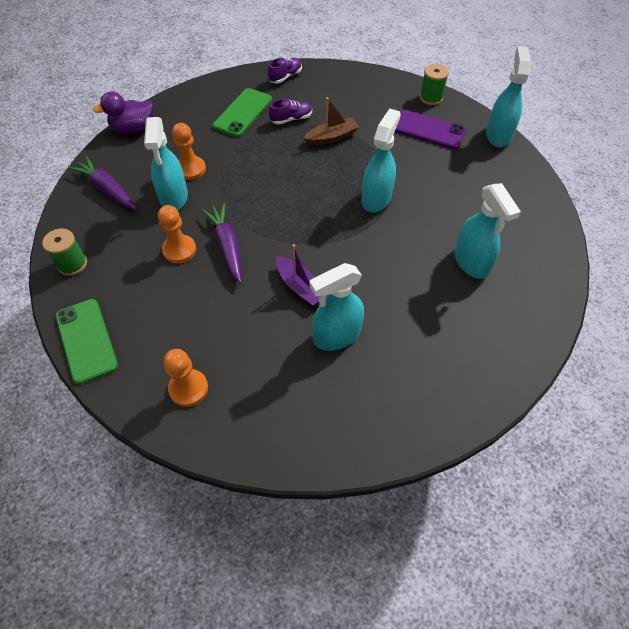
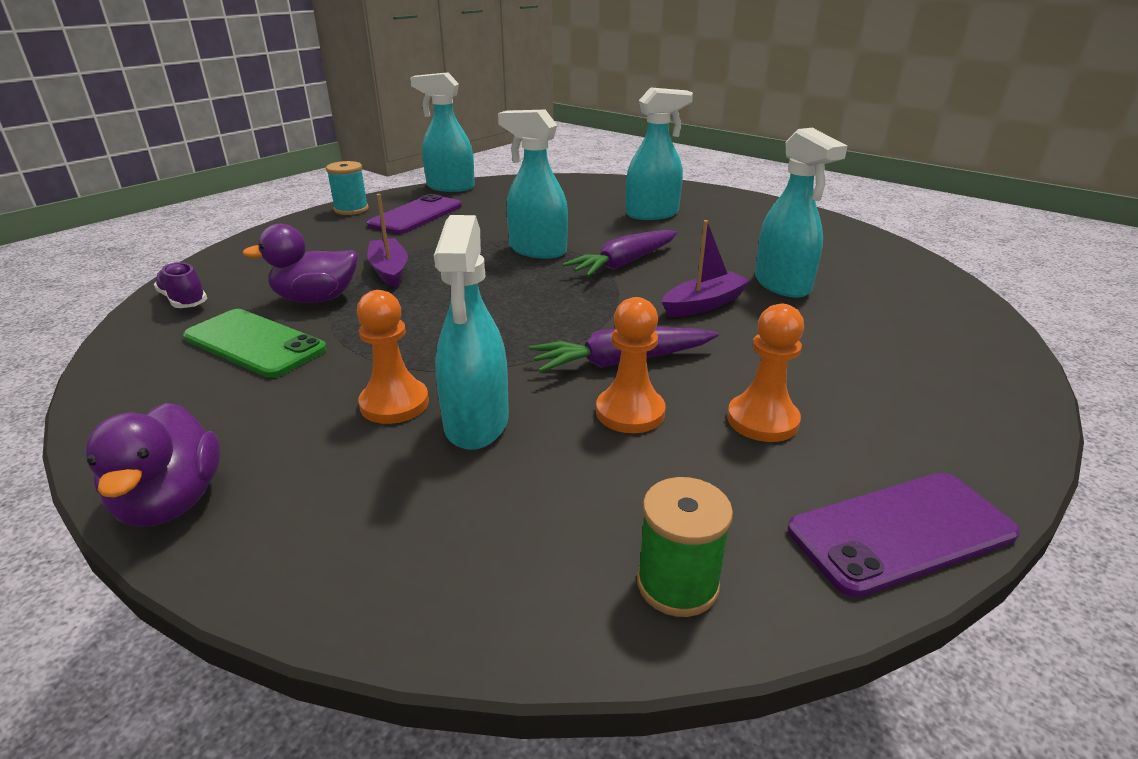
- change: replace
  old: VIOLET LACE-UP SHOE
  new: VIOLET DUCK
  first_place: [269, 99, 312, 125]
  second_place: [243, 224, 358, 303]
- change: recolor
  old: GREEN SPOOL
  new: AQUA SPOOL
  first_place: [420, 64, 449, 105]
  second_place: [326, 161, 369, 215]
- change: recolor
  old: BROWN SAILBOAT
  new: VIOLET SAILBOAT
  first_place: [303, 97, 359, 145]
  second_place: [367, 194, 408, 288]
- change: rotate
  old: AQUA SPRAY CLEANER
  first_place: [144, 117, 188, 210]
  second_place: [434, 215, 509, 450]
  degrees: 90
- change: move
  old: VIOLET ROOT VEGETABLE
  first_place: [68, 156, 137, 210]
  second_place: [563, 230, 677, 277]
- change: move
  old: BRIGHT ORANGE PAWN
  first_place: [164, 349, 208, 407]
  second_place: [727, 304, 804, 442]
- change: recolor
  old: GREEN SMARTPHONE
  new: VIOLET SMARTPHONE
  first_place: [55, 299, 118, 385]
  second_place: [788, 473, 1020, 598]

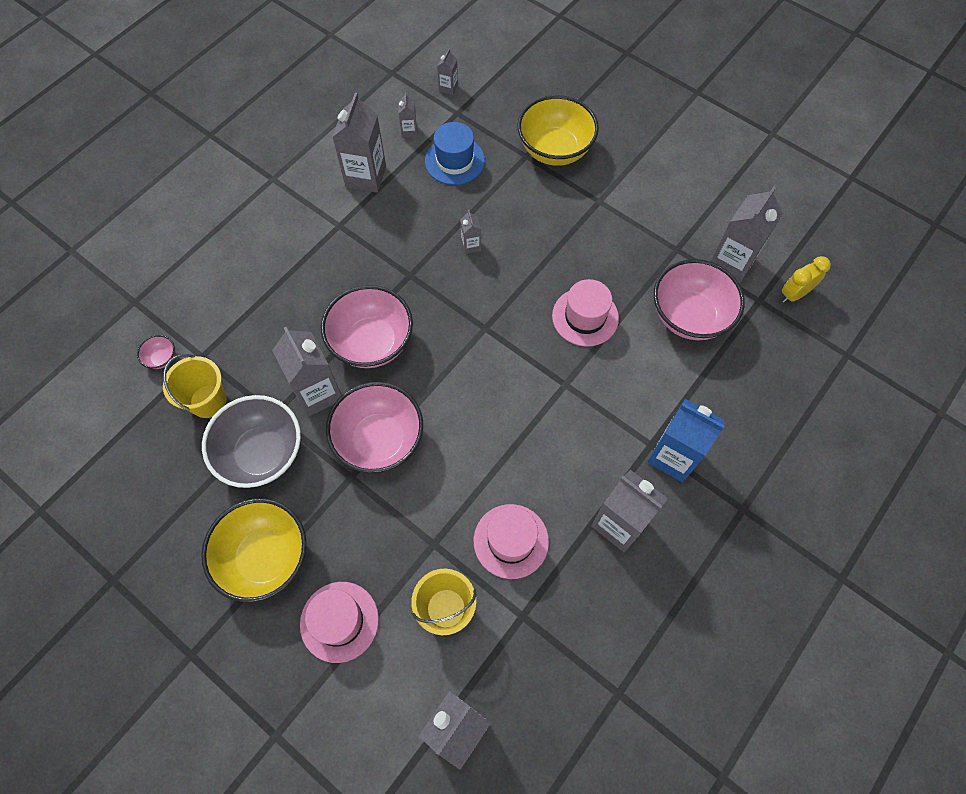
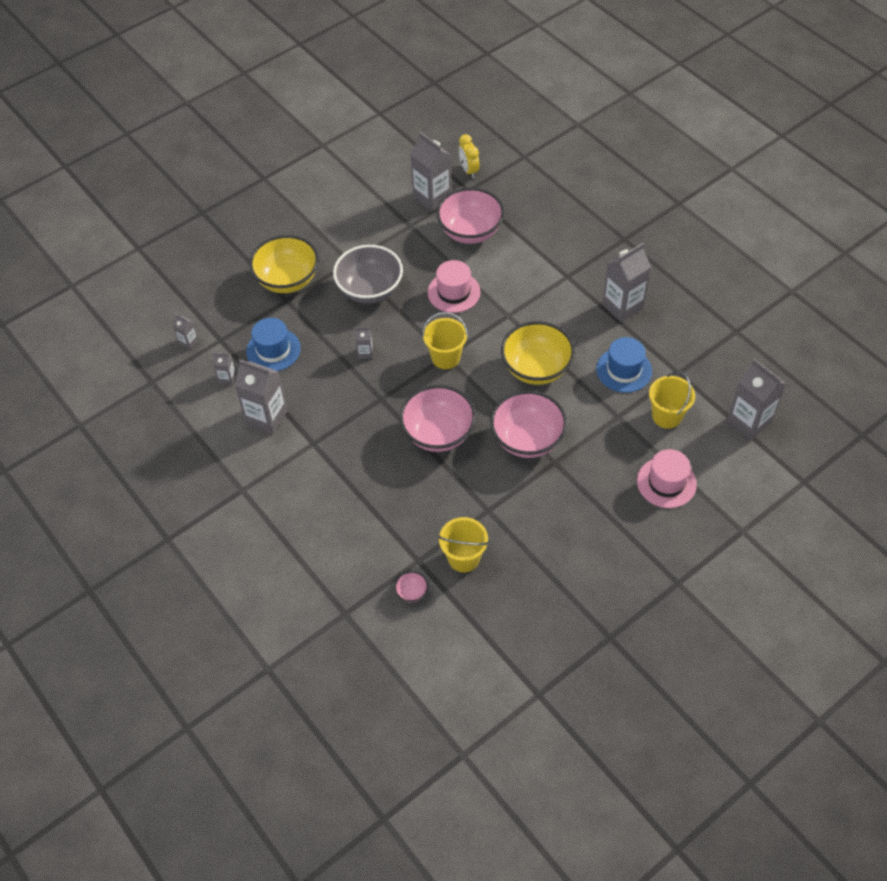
- change: move
  old: ASH-GREY DEEP DISH
  first_place: [202, 395, 301, 488]
  second_place: [333, 245, 403, 304]
- change: insert
  new: YELLOW PAIL
  second_place: [422, 312, 468, 369]
- change: move
  old: YELLOW DEEP DISH
  first_place: [201, 498, 307, 602]
  second_place: [501, 321, 575, 385]
- change: recolor
  old: PINK TALL HAT
  new: ROYAL BLUE TALL HAT
  first_place: [474, 504, 549, 579]
  second_place: [596, 337, 652, 393]
- change: delete
  old: ASH-GREY MILK CARTON
  first_place: [272, 327, 342, 417]
- change: delete
  old: ROYAL BLUE MILK CARTON
  first_place: [647, 399, 725, 482]

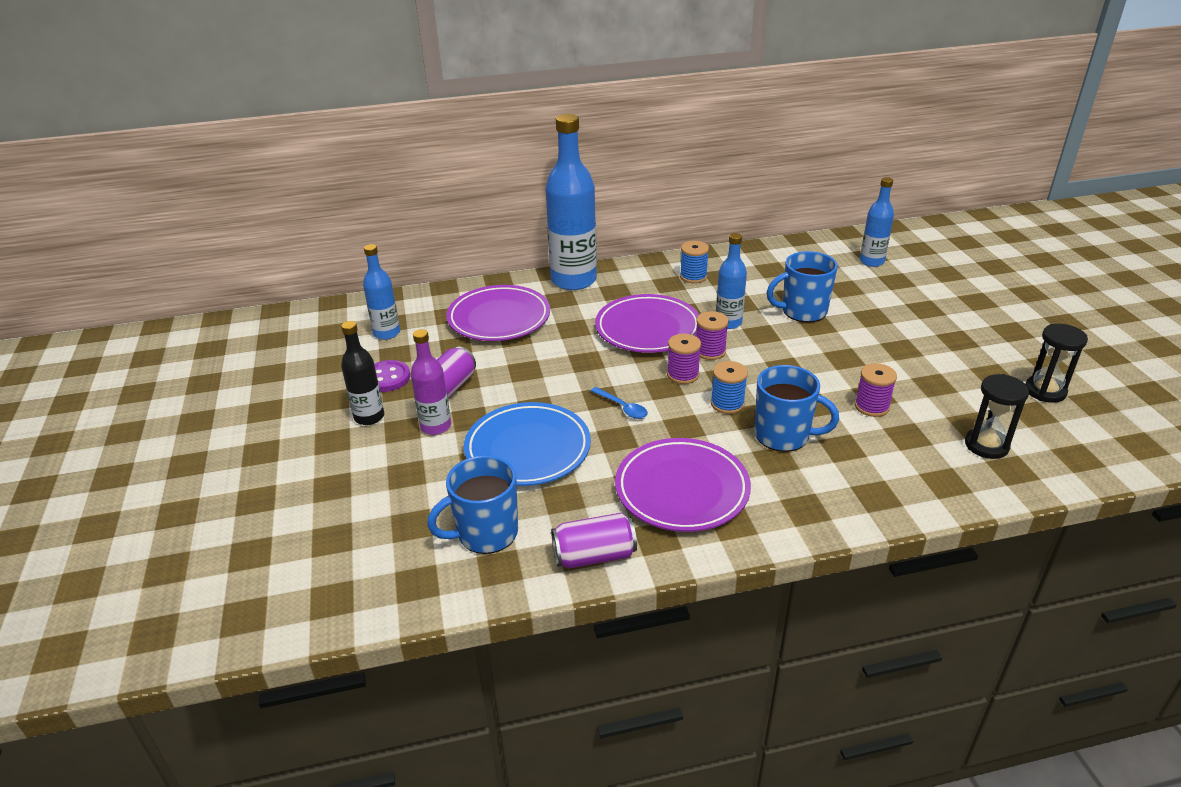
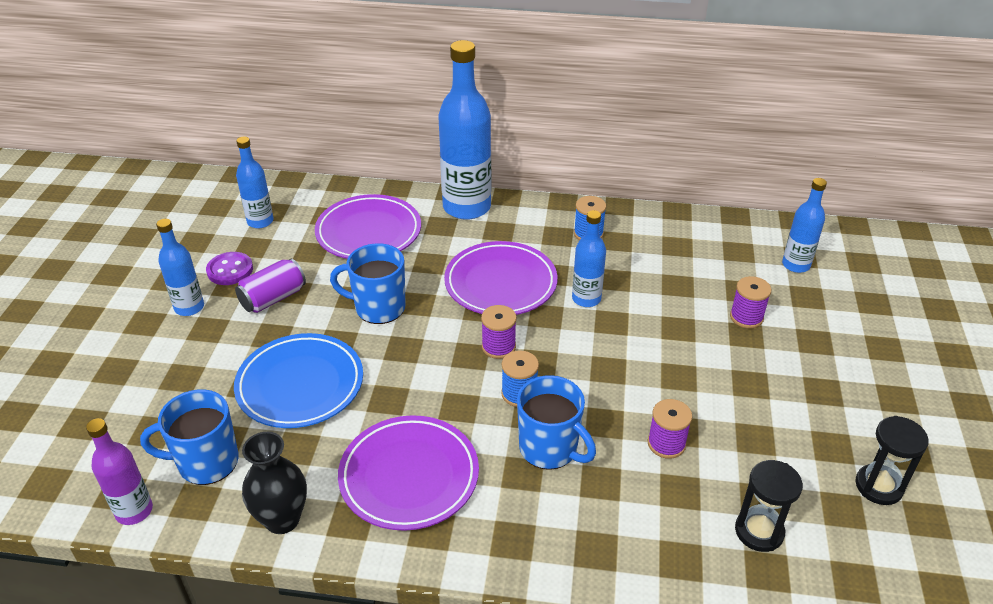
- change: move
  old: VIOLET BOTTLE
  first_place: [411, 329, 451, 435]
  second_place: [86, 418, 153, 525]
- change: recolor
  old: EBONY BOTTLE
  new: ROYAL BLUE BOTTLE
  first_place: [341, 321, 384, 425]
  second_place: [156, 219, 204, 316]
- change: replace
  old: VIOLET CAN
  new: EBONY FLOWER VASE
  first_place: [551, 513, 637, 569]
  second_place: [242, 432, 307, 534]
- change: move
  old: ROYAL BLUE MUG
  first_place: [767, 251, 838, 323]
  second_place: [330, 243, 406, 324]
- change: move
  old: VIOLET SPOOL
  first_place: [696, 311, 729, 360]
  second_place: [730, 276, 772, 328]
- change: delete
  old: ROYAL BLUE TEASPOON
  first_place: [591, 387, 648, 419]

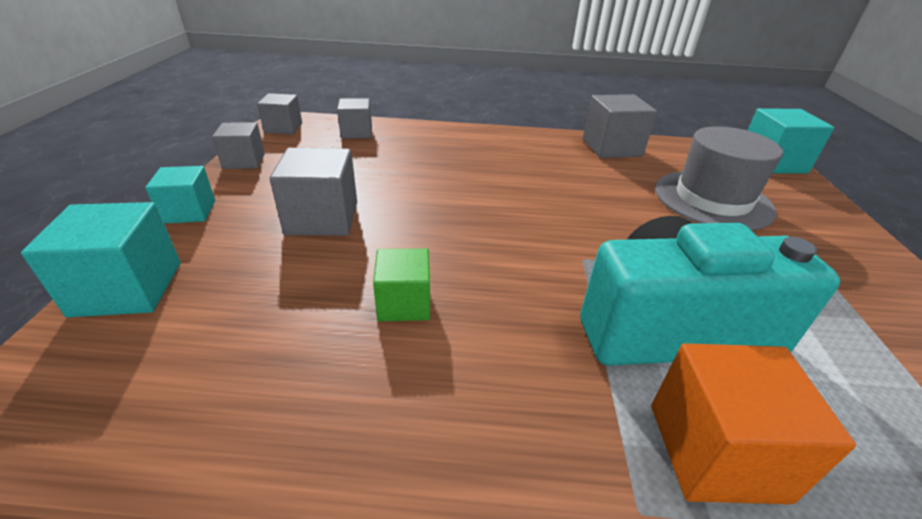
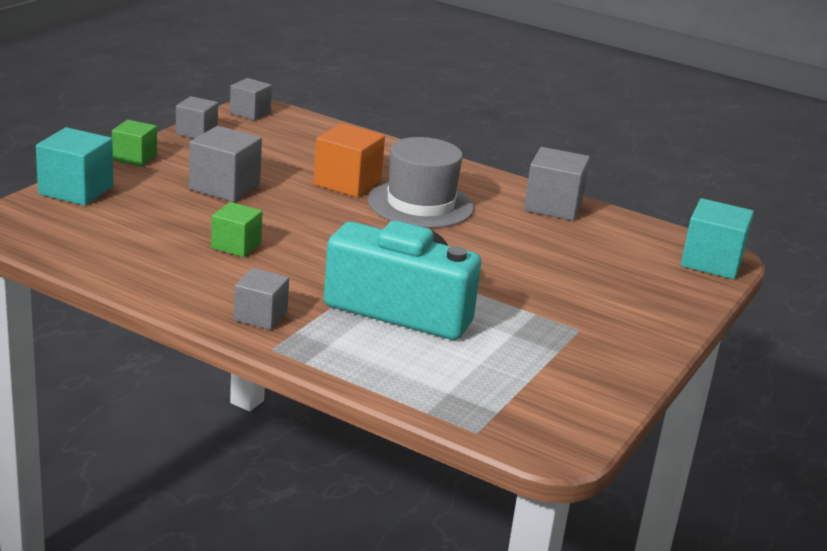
- change: recolor
  old: AQUA SOLID CUBE
  new: GREEN SOLID CUBE
  first_place: [145, 166, 215, 224]
  second_place: [112, 120, 157, 167]
- change: move
  old: ASH-GREY SOLID CUBE
  first_place: [337, 98, 372, 139]
  second_place: [234, 268, 289, 330]
- change: move
  old: BRIGHT ORANGE SOLID CUBE
  first_place: [651, 343, 856, 504]
  second_place: [313, 123, 385, 197]
- change: move
  old: ASH-GREY TALL HAT
  first_place: [655, 126, 783, 230]
  second_place: [368, 137, 474, 228]

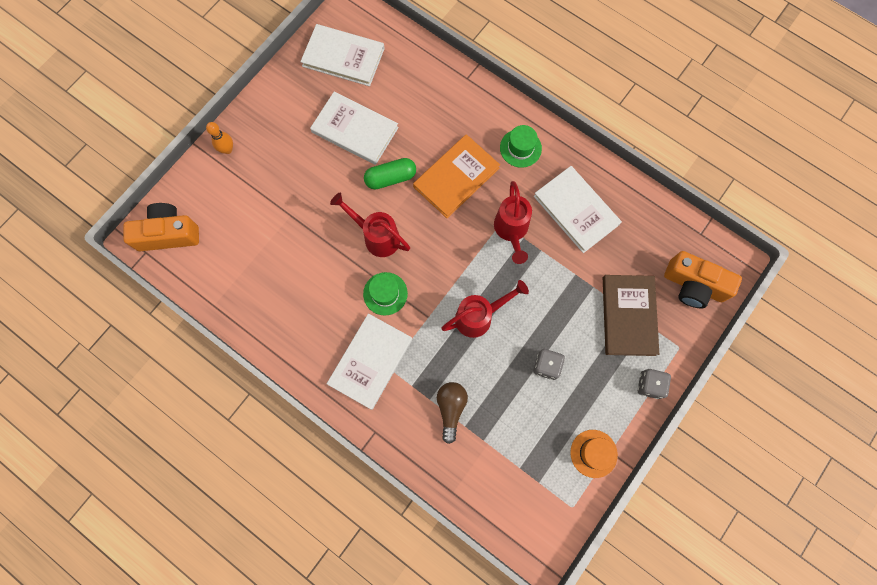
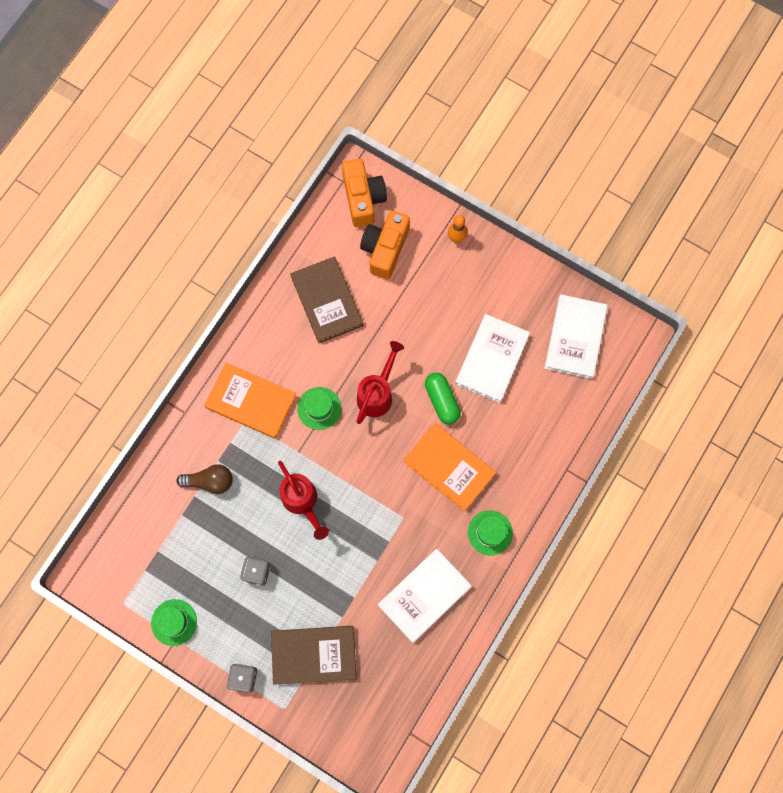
- change: recolor
  old: BRIGHT ORANGE TALL HAT
  new: GREEN TALL HAT
  first_place: [570, 430, 618, 478]
  second_place: [151, 599, 197, 646]
- change: recolor
  old: SNOW-WHITE BOOK
  new: BRIGHT ORANGE BOOK
  first_place: [327, 313, 412, 410]
  second_place: [204, 363, 297, 439]
- change: insert
  new: BROWN BOOK
  second_place: [290, 257, 363, 343]
- change: move
  old: BRIGHT ORANGE PHOTO CAMERA
  first_place: [664, 251, 742, 309]
  second_place: [360, 211, 410, 279]
- change: delete
  old: RED WATERING POT
  first_place: [494, 181, 532, 264]

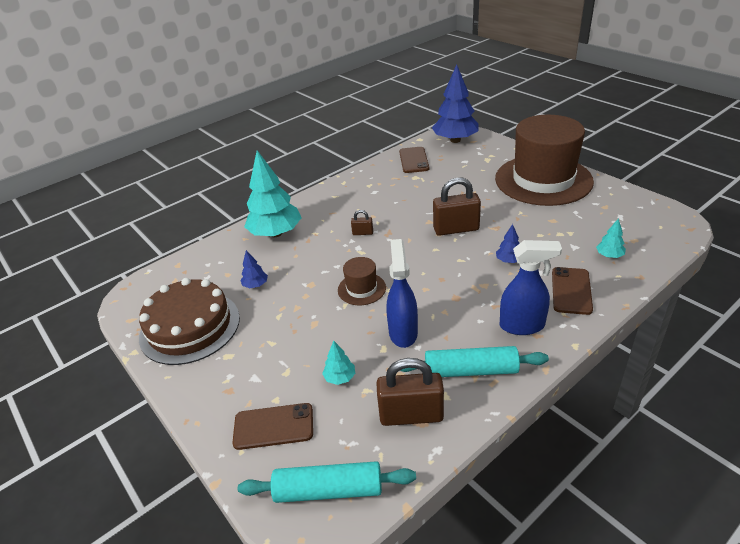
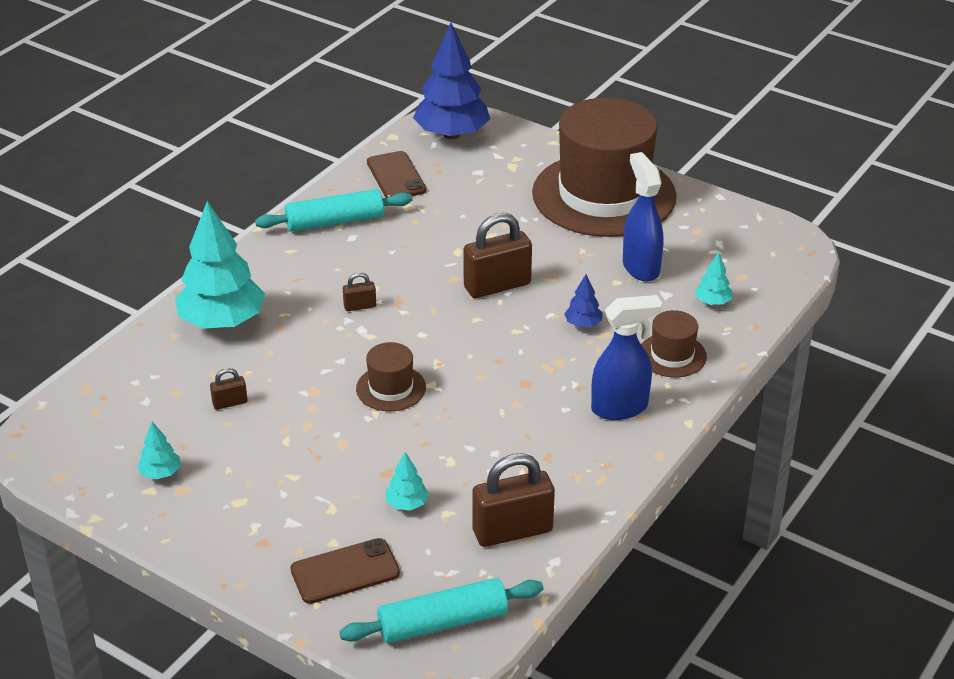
- change: replace
  old: BROWN LAYER CAKE
  new: AQUA FIR TREE
  first_place: [139, 278, 240, 365]
  second_place: [137, 422, 180, 479]
- change: replace
  old: ROYAL BLUE FIR TREE
  new: BROWN PADLOCK
  first_place: [240, 250, 268, 288]
  second_place: [210, 368, 248, 410]
- change: move
  old: AQUA PASTRY ROLLER
  first_place: [400, 346, 549, 377]
  second_place: [255, 189, 412, 232]
- change: move
  old: ROYAL BLUE SPRAY CLEANER
  first_place: [387, 239, 418, 348]
  second_place: [623, 152, 663, 282]
- change: replace
  old: BROWN SMARTPHONE
  new: BROWN TALL HAT
  first_place: [552, 267, 593, 315]
  second_place: [641, 310, 707, 378]

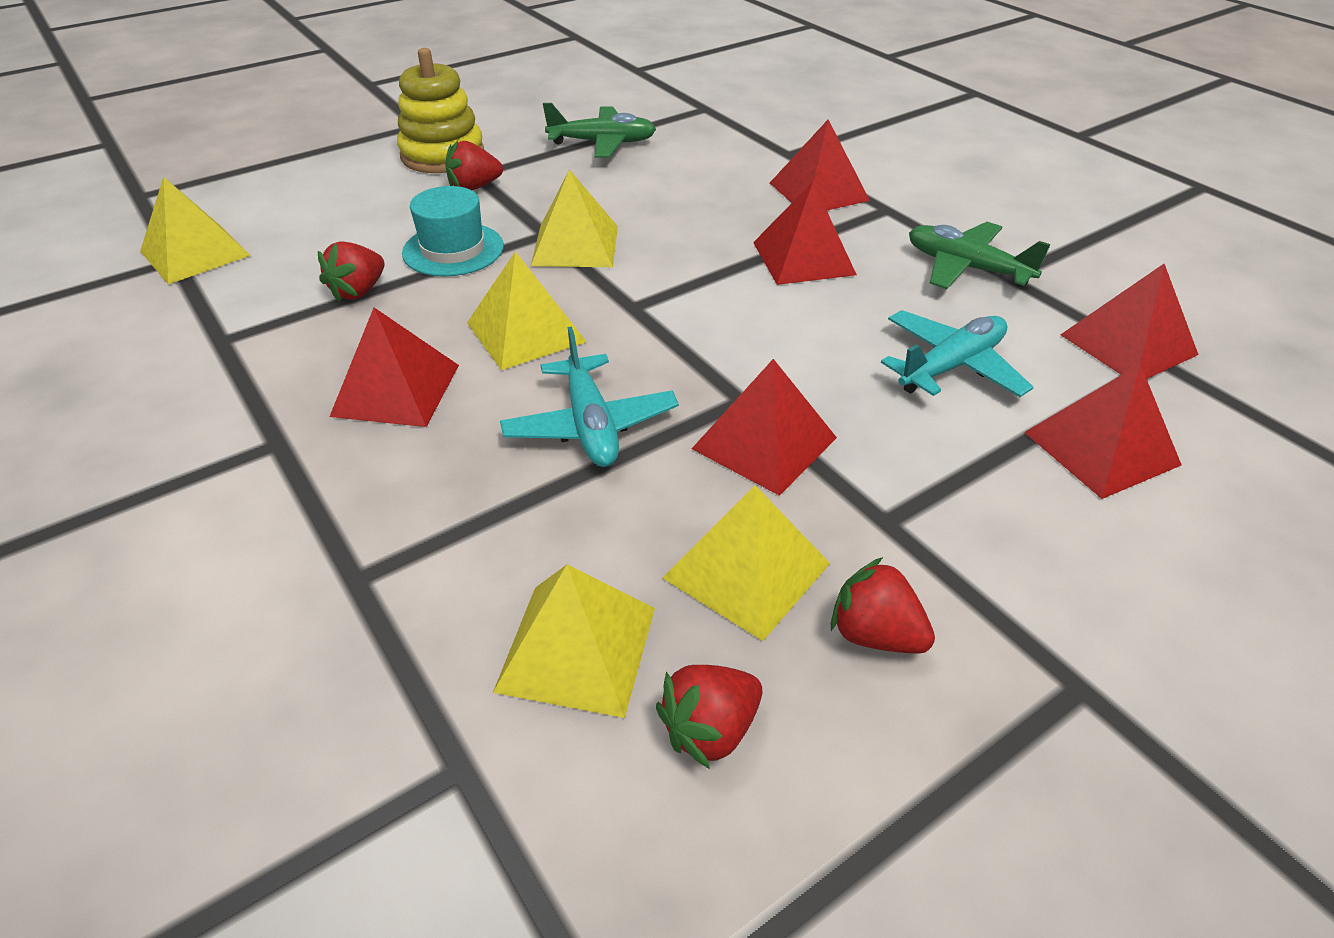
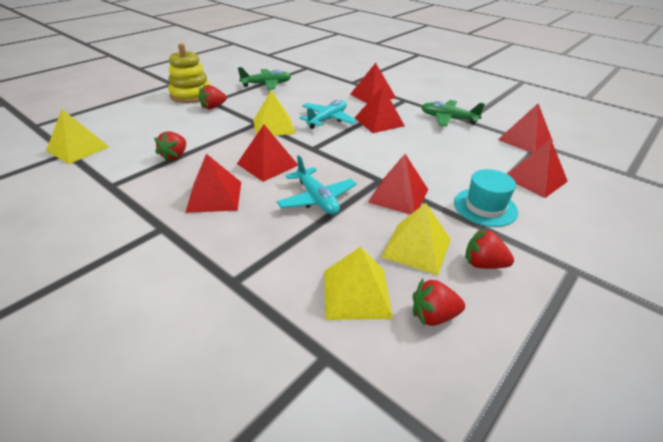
- change: recolor
  old: YELLOW SOLID PYRAMID
  new: RED SOLID PYRAMID
  first_place: [467, 252, 587, 370]
  second_place: [237, 125, 298, 182]
- change: move
  old: AQUA PLANE
  first_place: [881, 310, 1034, 397]
  second_place: [300, 100, 357, 129]
- change: rotate
  old: RED TOY STRAWBERRY
  first_place: [656, 665, 762, 769]
  second_place: [413, 278, 465, 326]
  degrees: 45
- change: move
  old: AQUA TALL HAT
  first_place: [402, 186, 504, 277]
  second_place: [454, 169, 518, 227]

